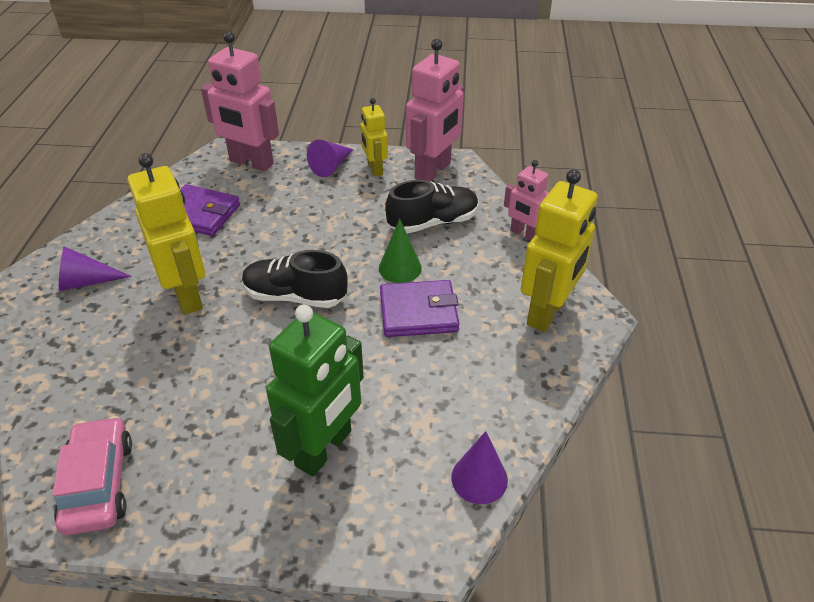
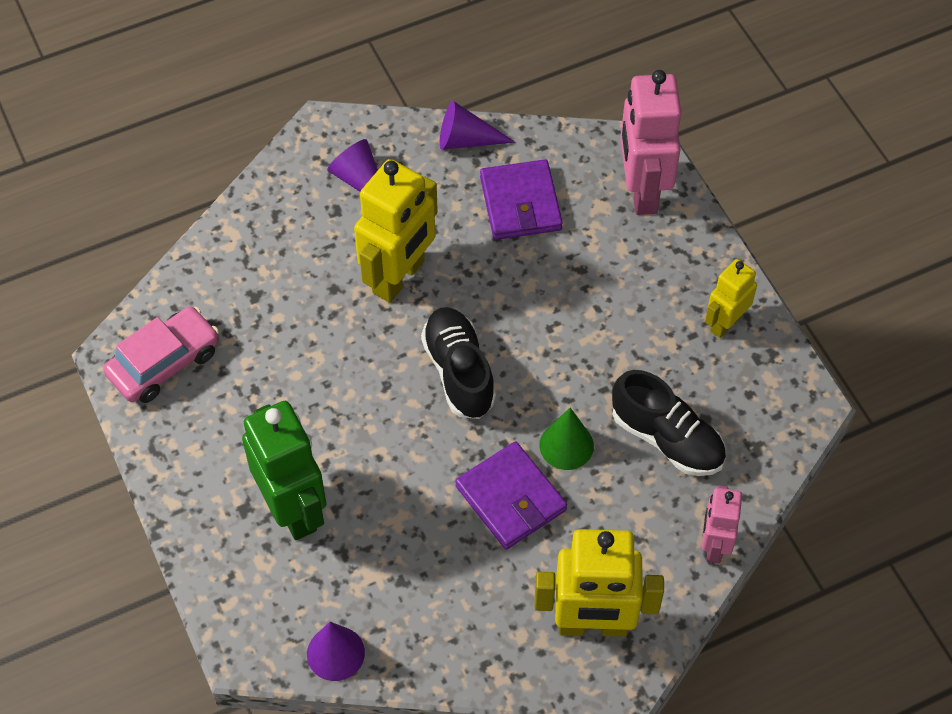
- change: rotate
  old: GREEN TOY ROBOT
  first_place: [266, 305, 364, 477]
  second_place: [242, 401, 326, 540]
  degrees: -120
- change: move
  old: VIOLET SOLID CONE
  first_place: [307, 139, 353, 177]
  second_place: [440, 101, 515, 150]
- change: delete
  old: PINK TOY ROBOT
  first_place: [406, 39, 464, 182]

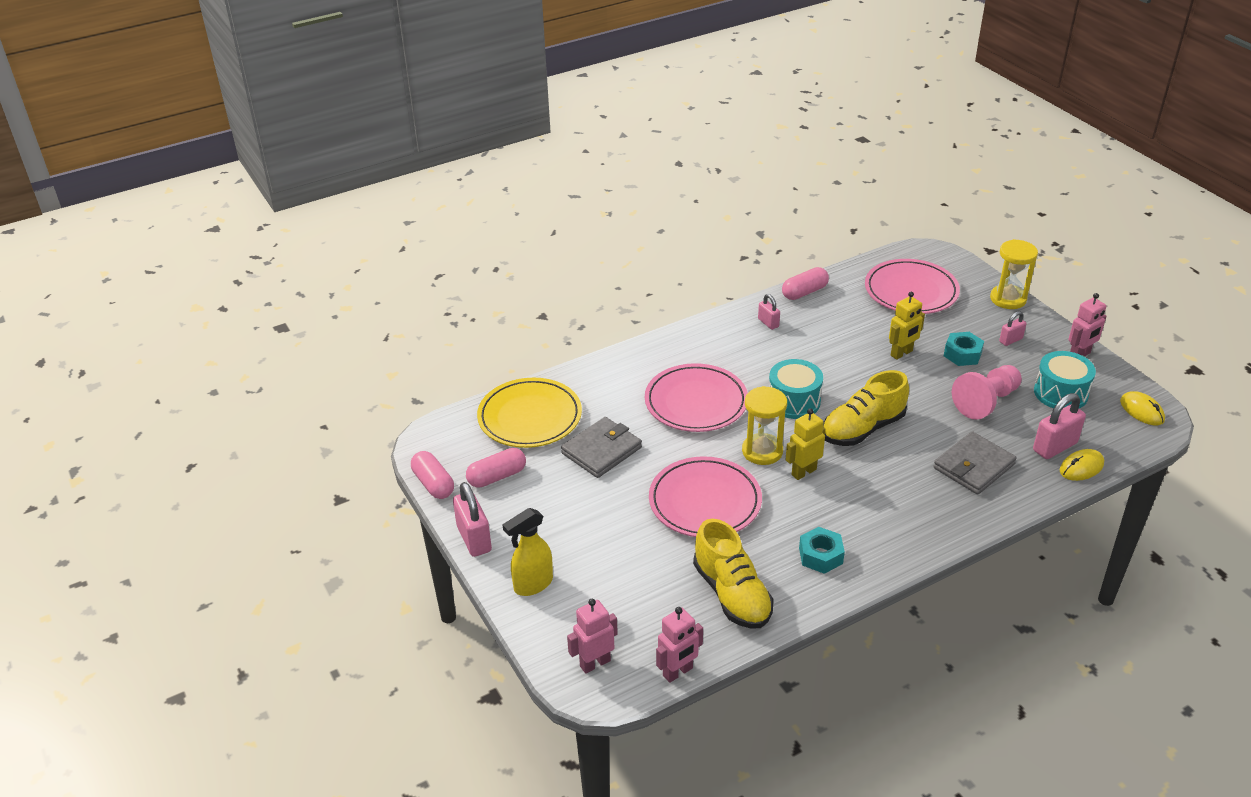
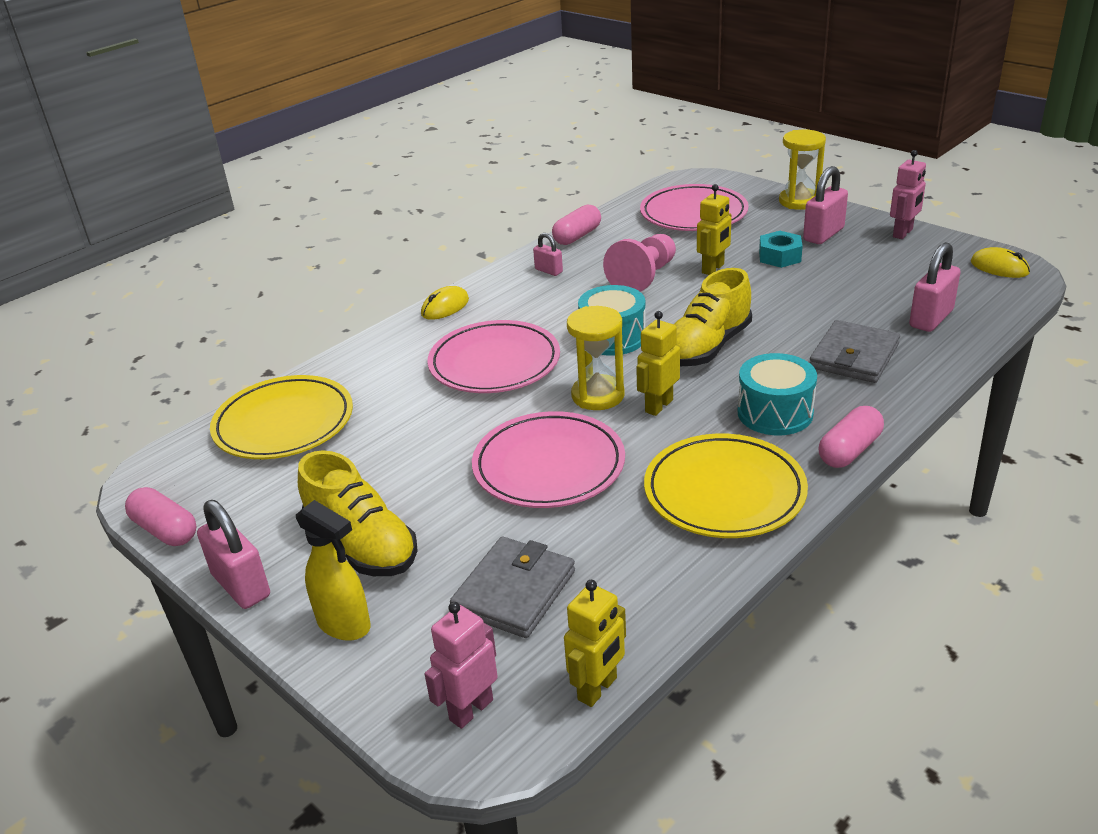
- change: rotate
  old: YELLOW SPRAY CLEANER
  first_place: [503, 508, 553, 596]
  second_place: [296, 500, 371, 641]
  degrees: -90
- change: move
  old: YELLOW LACE-UP SHOE
  first_place: [693, 519, 774, 629]
  second_place: [298, 450, 418, 576]
- change: move
  old: YELLOW MOUSE
  first_place: [1060, 449, 1104, 481]
  second_place: [421, 286, 469, 320]
- change: move
  old: ASH-GREY BILLFOLD
  first_place: [561, 417, 642, 478]
  second_place: [450, 537, 575, 638]
- change: recolor
  old: PINK TOY ROBOT
  new: YELLOW TOY ROBOT
  first_place: [656, 607, 703, 683]
  second_place: [564, 580, 626, 707]
- change: move
  old: PINK PAWN
  first_place: [952, 365, 1022, 420]
  second_place: [603, 234, 676, 292]
- change: replace
  old: AQUA HEXAGON NUT
  new: YELLOW DINNER PLATE
  first_place: [799, 527, 845, 574]
  second_place: [644, 434, 808, 538]
- change: move
  old: AQUA TOY DRUM
  first_place: [1034, 351, 1096, 408]
  second_place: [738, 353, 817, 435]
- change: resize
  old: PINK PADLOCK
  first_place: [999, 311, 1026, 346]
  second_place: [803, 166, 848, 244]
  factor: 1.75
- change: move
  old: PINK CAPSULE
  first_place: [466, 448, 526, 488]
  second_place: [819, 406, 884, 468]

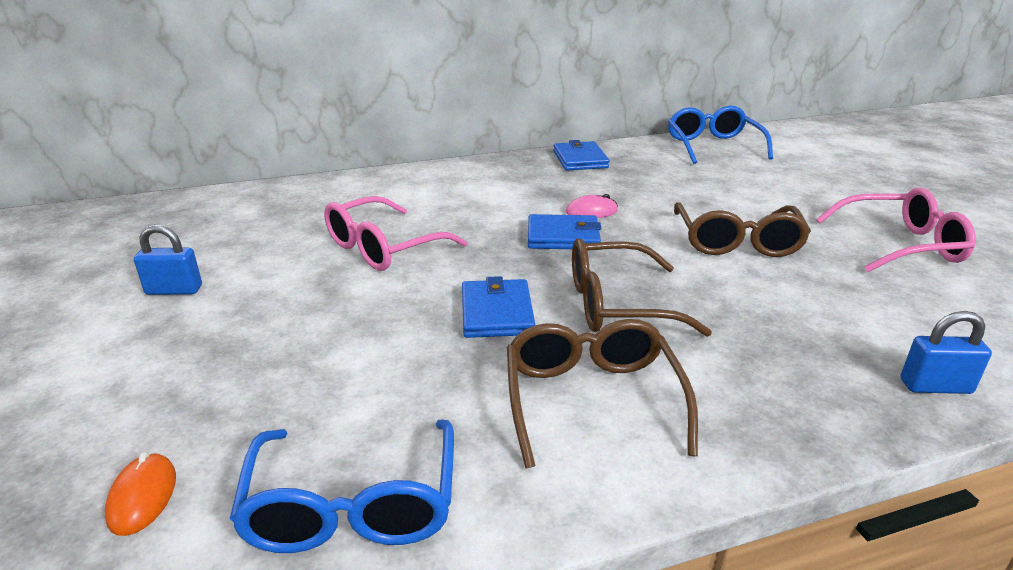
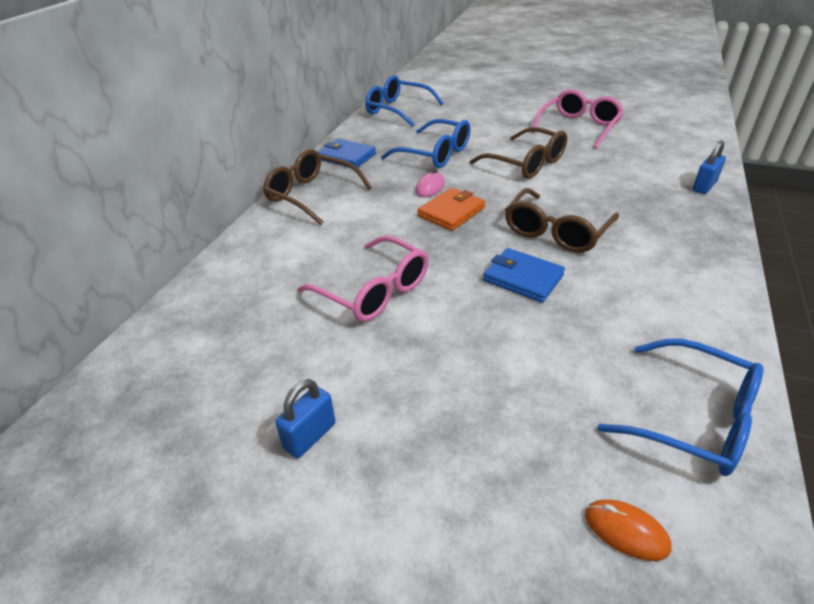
- change: move
  old: BROWN GLASSES
  first_place: [507, 319, 698, 469]
  second_place: [263, 149, 372, 225]
- change: rotate
  old: PINK GLASSES
  first_place: [324, 196, 468, 271]
  second_place: [297, 236, 429, 322]
  degrees: -45
- change: insert
  new: ROYAL BLUE GLASSES
  second_place: [381, 119, 471, 168]
- change: recolor
  old: ROYAL BLUE BILLFOLD
  new: BRIGHT ORANGE BILLFOLD
  first_place: [528, 214, 602, 249]
  second_place: [417, 188, 485, 231]

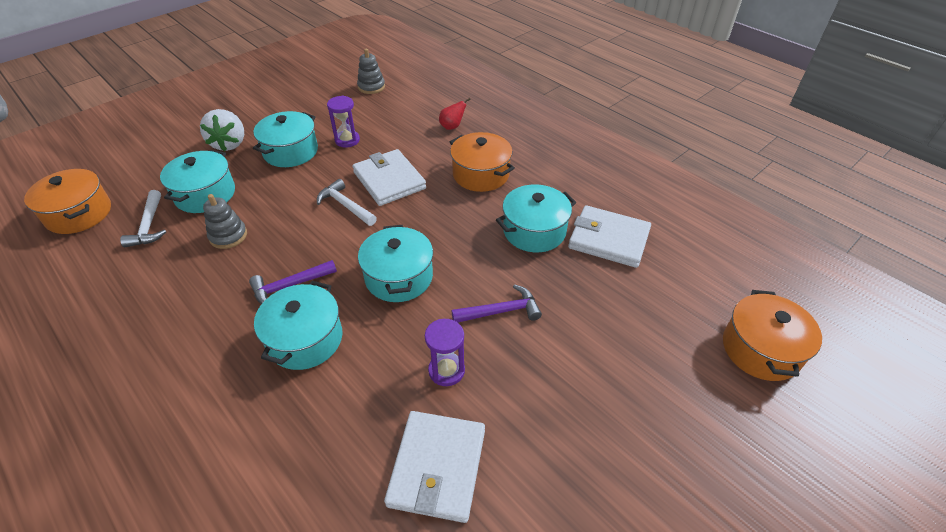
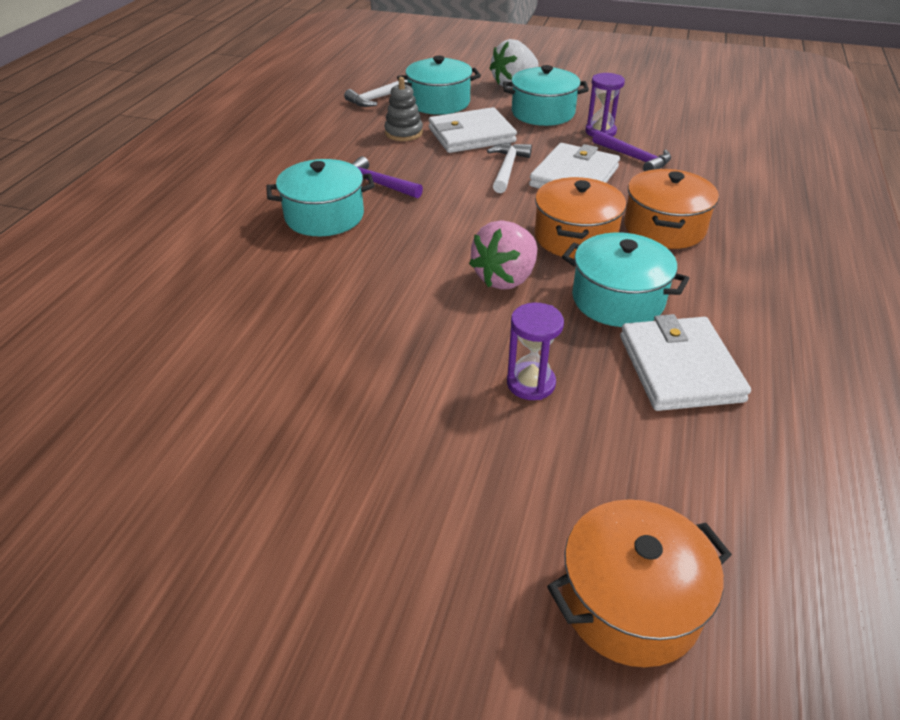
- change: move
  old: SNOW-WHITE BILLFOLD
  first_place: [384, 411, 485, 523]
  second_place: [429, 107, 517, 153]
- change: insert
  new: PINK TOY STRAWBERRY
  second_place: [469, 220, 537, 290]
- change: move
  old: VIOLET HOURGLASS
  first_place: [425, 319, 465, 386]
  second_place: [507, 303, 564, 400]
- change: move
  old: BRIGHT ORANGE COOKING POT
  first_place: [24, 169, 111, 234]
  second_place: [535, 177, 626, 259]
- change: move
  old: VIOLET HAMMER
  first_place: [451, 284, 542, 323]
  second_place: [592, 130, 671, 171]
- change: delete
  old: ASH-GREY STACKING RINGS
  first_place: [357, 49, 385, 94]
- change: delete
  old: AQUA COOKING POT
  first_place: [358, 225, 433, 302]
- change: delete
  old: RED PEAR FRUIT
  first_place: [439, 98, 471, 130]

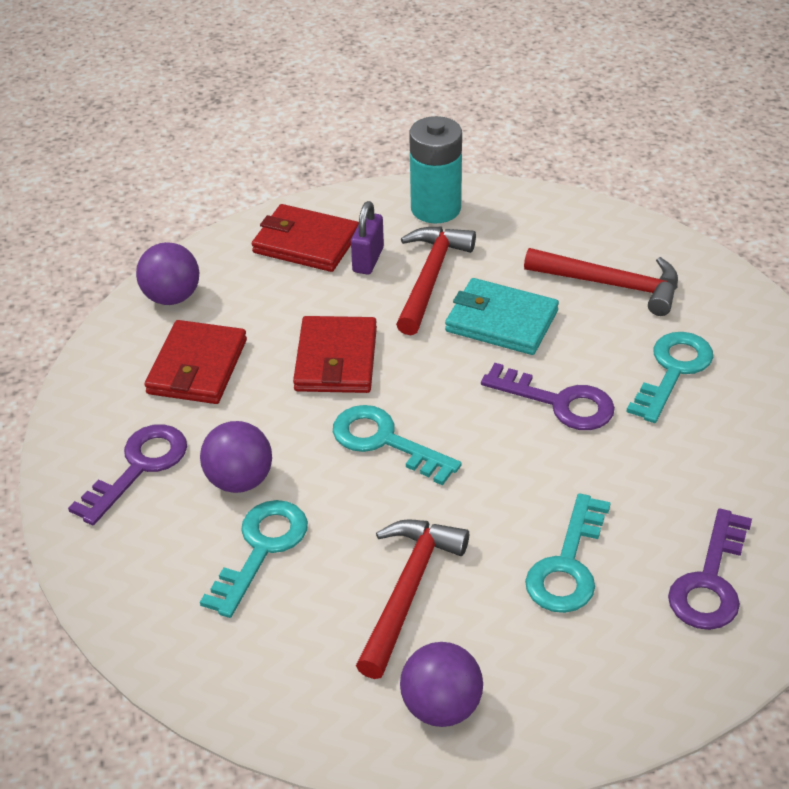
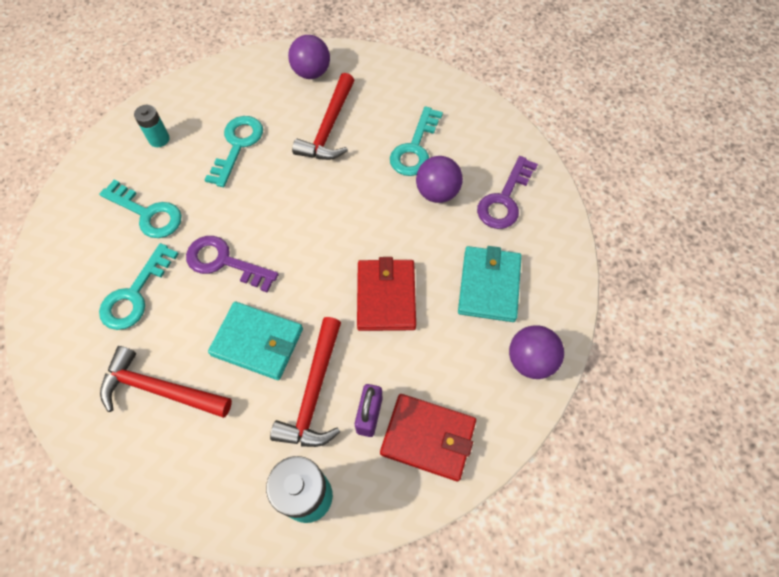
- change: move
  old: AQUA KEY
  first_place: [333, 405, 461, 486]
  second_place: [99, 180, 182, 238]
- change: replace
  old: VIOLET KEY
  new: AQUA BATTERY
  first_place: [668, 509, 752, 630]
  second_place: [134, 105, 169, 147]
- change: recolor
  old: RED BILLFOLD
  new: AQUA BILLFOLD
  first_place: [144, 320, 247, 404]
  second_place: [458, 246, 522, 322]

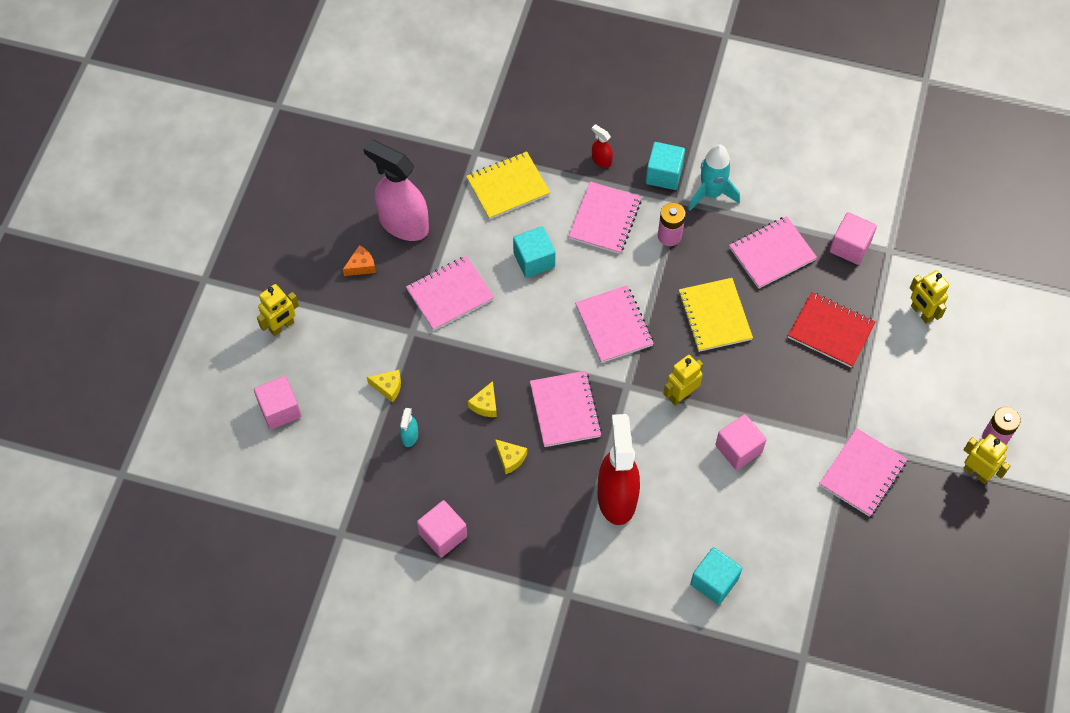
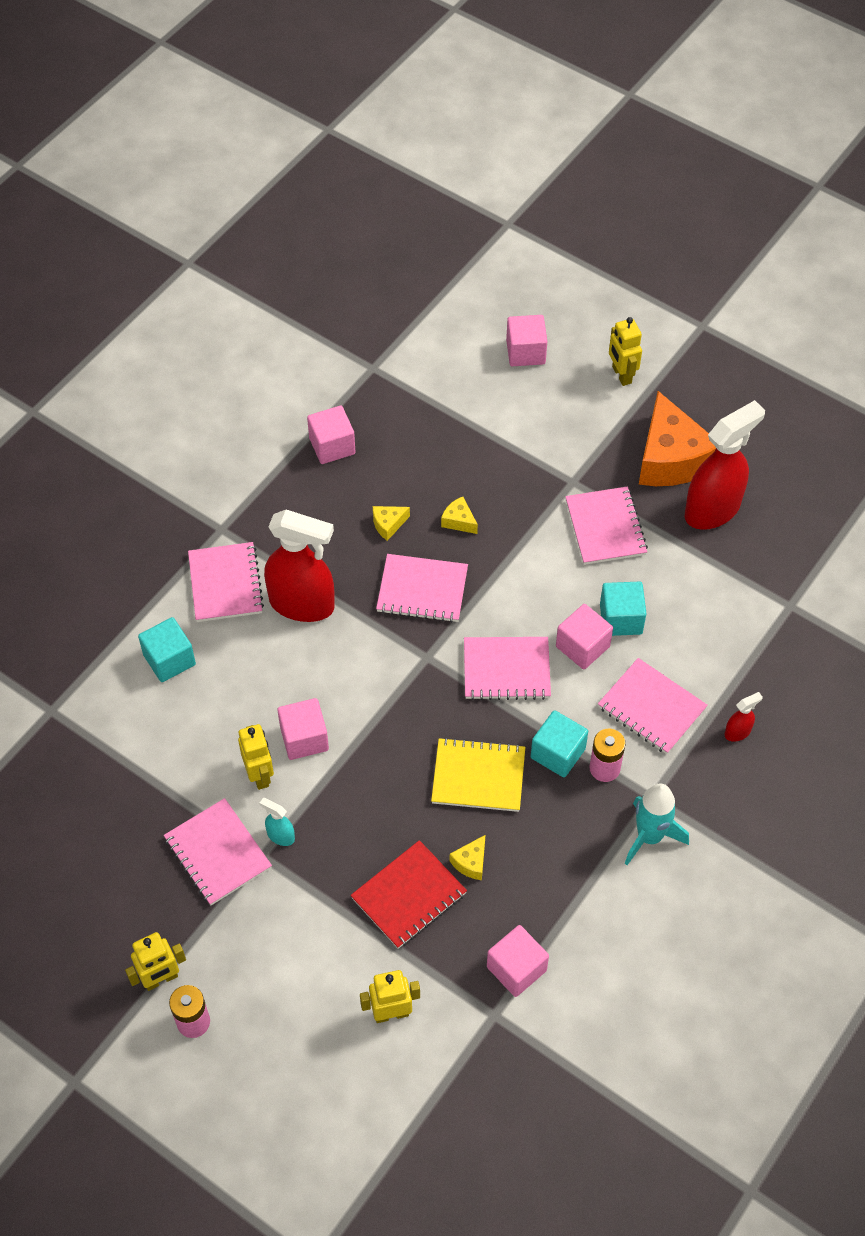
- change: move
  old: PINK NOTEBOOK
  first_place: [729, 216, 817, 289]
  second_place: [188, 542, 264, 622]
- change: move
  old: YELLOW TOY ROBOT
  first_place: [663, 355, 703, 406]
  second_place: [238, 724, 274, 790]
- change: move
  old: AQUA SPRAY CLEANER
  first_place: [400, 408, 418, 447]
  second_place: [259, 798, 295, 846]
- change: move
  old: YELLOW CHEESE
  first_place: [367, 370, 401, 403]
  second_place: [450, 835, 485, 880]
- change: move
  old: AQUA SOLID CUBE
  first_place: [646, 142, 685, 190]
  second_place: [531, 710, 588, 777]
- change: insert
  new: PINK SOLID CUBE
  second_place: [556, 604, 613, 669]
- change: resize
  old: BRIGHT ORANGE CHEESE
  first_place: [343, 245, 376, 276]
  second_place: [639, 391, 716, 486]
  factor: 2.45
- change: recolor
  old: PINK SPRAY CLEANER
  new: RED SPRAY CLEANER
  first_place: [364, 139, 429, 241]
  second_place: [685, 400, 765, 530]
- change: delete
  old: YELLOW NOTEBOOK
  first_place: [466, 151, 550, 220]

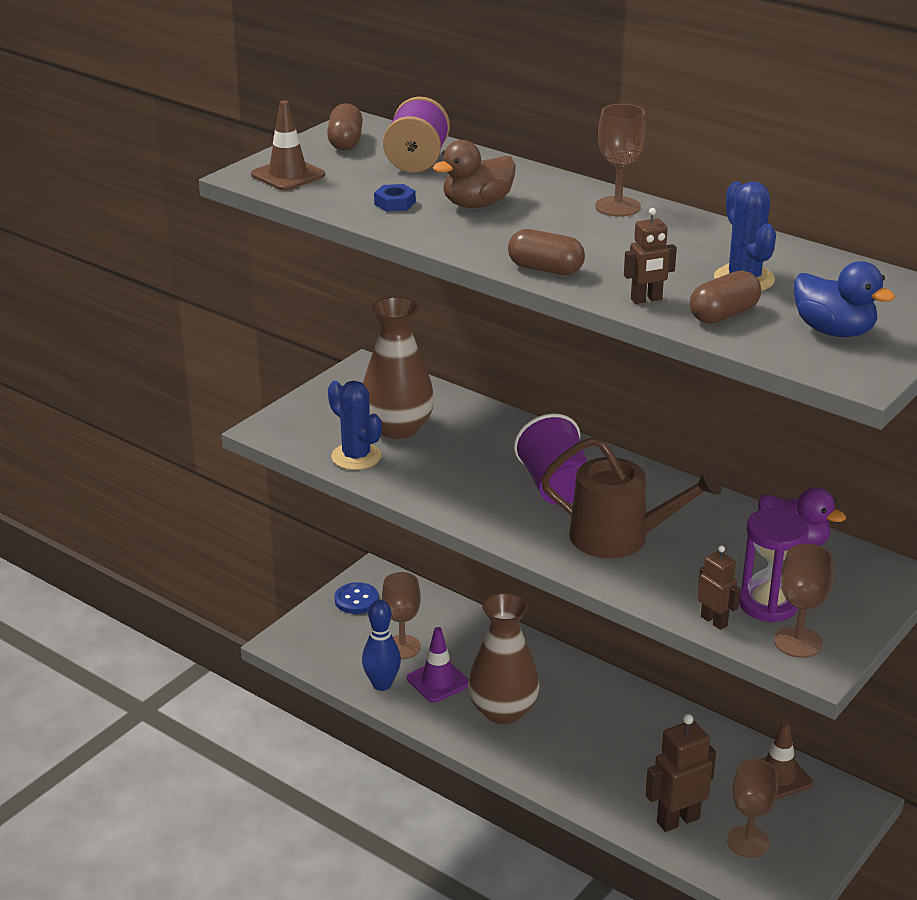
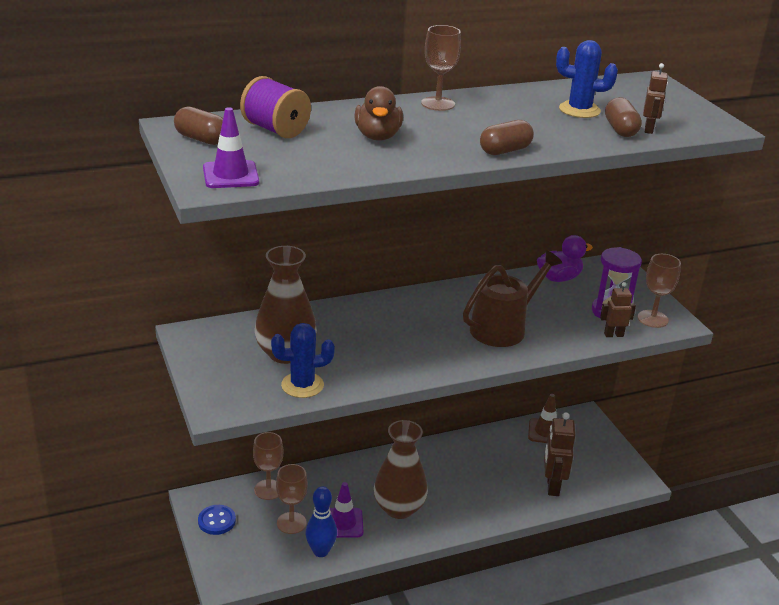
- change: recolor
  old: BROWN ROAD CONE
  new: VIOLET ROAD CONE
  first_place: [251, 100, 325, 191]
  second_place: [203, 107, 259, 188]
- change: move
  old: BROWN WINE GLASS
  first_place: [727, 759, 778, 858]
  second_place: [253, 432, 283, 500]
- change: move
  old: BROWN TOY ROBOT
  first_place: [624, 208, 677, 304]
  second_place: [643, 63, 668, 134]
- change: delete
  old: ROYAL BLUE HEXAGON NUT
  first_place: [374, 184, 416, 212]
- change: delete
  old: VIOLET CUP
  first_place: [514, 413, 587, 505]
- change: delete
  old: ROYAL BLUE DUCK
  first_place: [794, 261, 895, 337]

